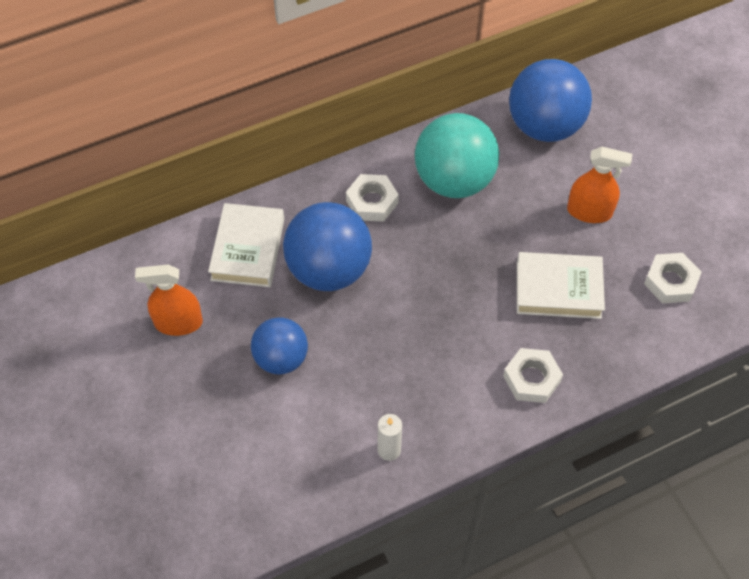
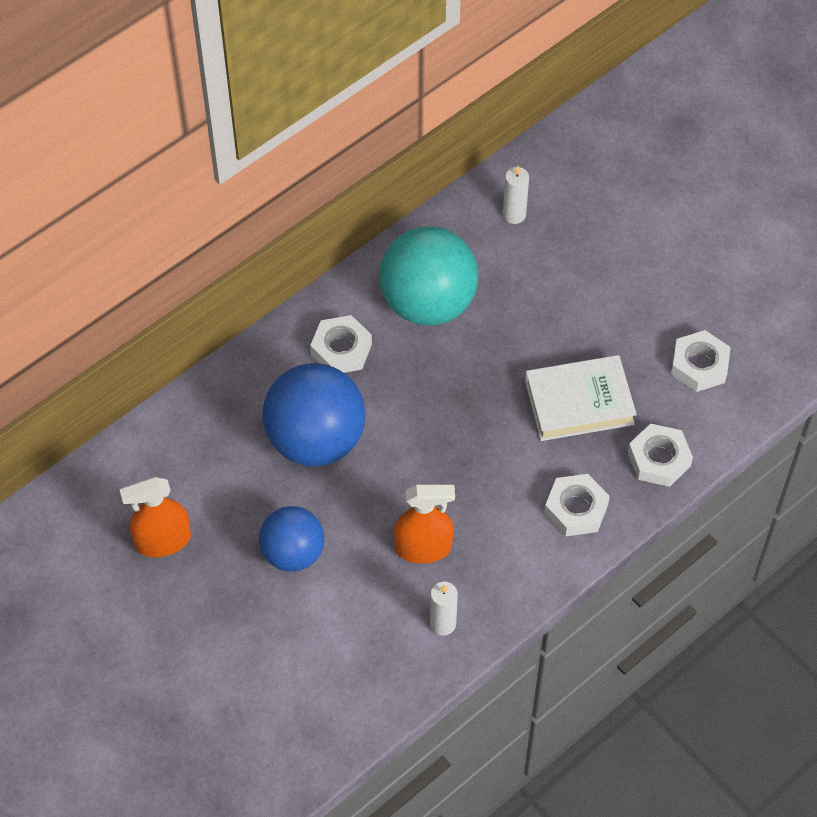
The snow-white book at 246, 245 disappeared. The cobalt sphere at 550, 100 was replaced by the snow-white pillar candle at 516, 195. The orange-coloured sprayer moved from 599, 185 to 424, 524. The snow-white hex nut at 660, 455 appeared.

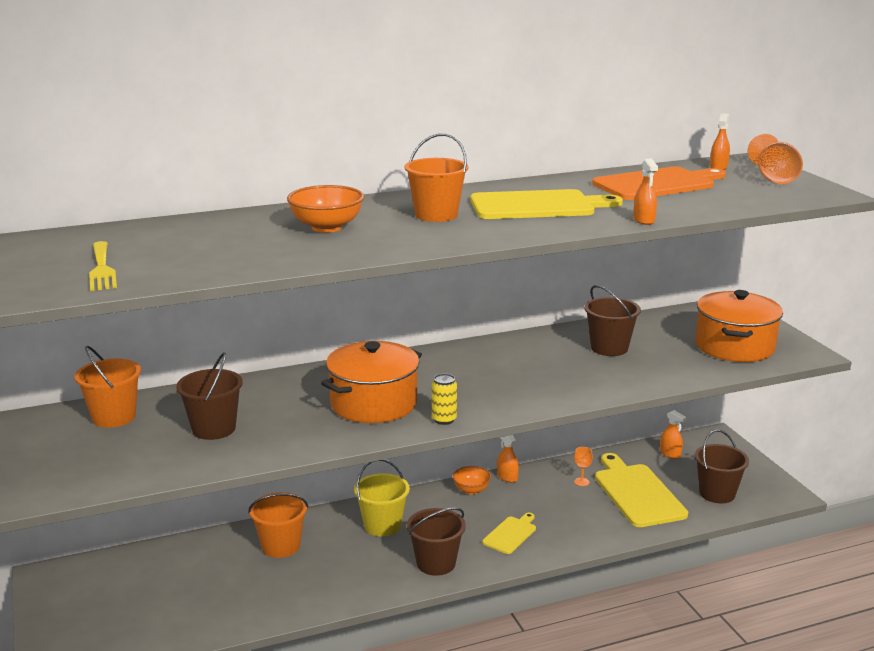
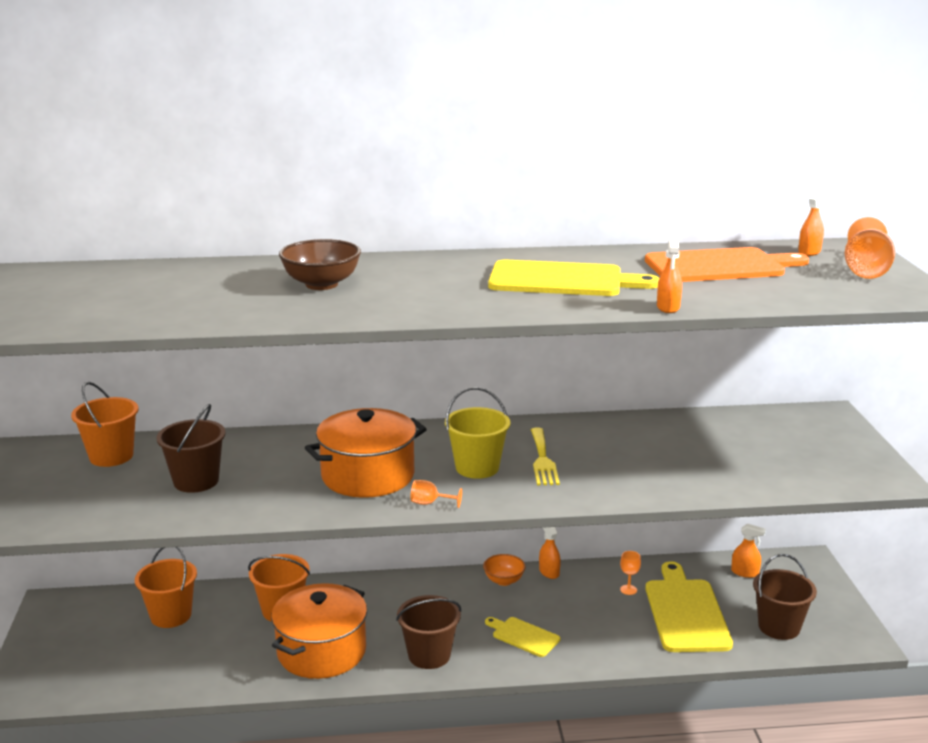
The yellow dinner fork moved from 103, 266 to 545, 456. The orange-coloured bowl at 325, 209 became the dark brown bowl at 320, 264. The yellow sand bucket moved from 382, 497 to 477, 433. The orange-coloured sand bucket moved from 436, 177 to 166, 587. The yellow soda can at 444, 399 was replaced by the orange-coloured chalice at 436, 494. The yellow cutting board at 509, 533 turned 105 degrees counterclockwise. The dark brown sand bucket at 612, 320 disappeared. The orange-coloured sprayer at 673, 434 turned 45 degrees counterclockwise. The orange-coloured pot moved from 739, 326 to 319, 631.

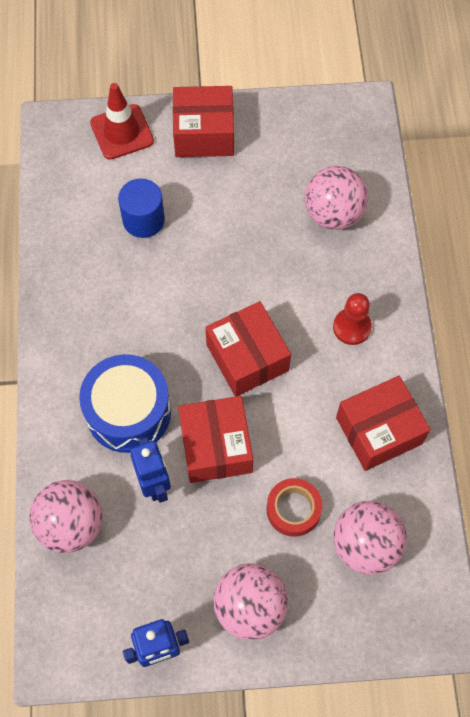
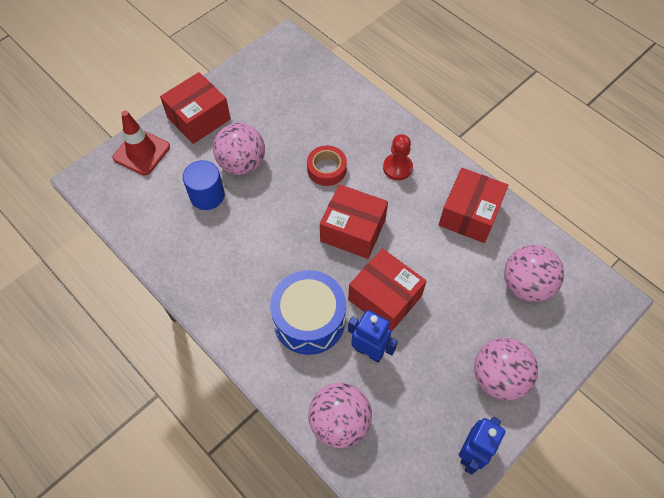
The scarlet tape moved from 294, 507 to 327, 166. The pink sphere moved from 336, 198 to 239, 149.

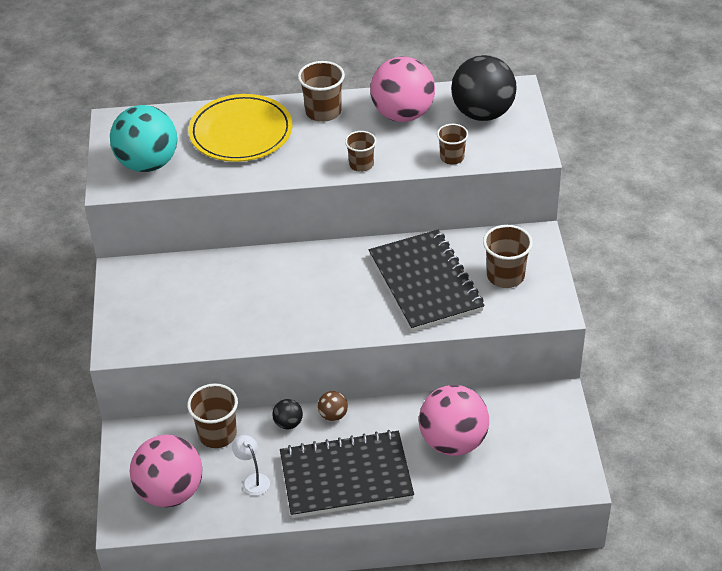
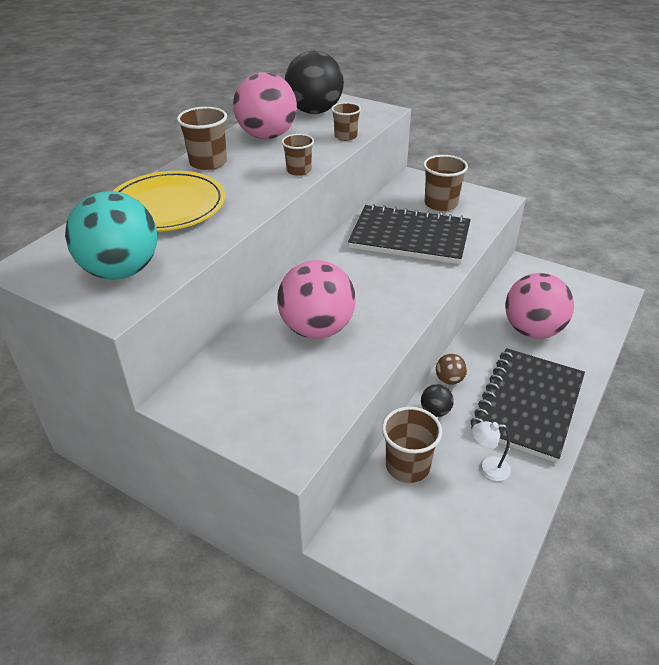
The pink sphere moved from 166, 470 to 316, 299.

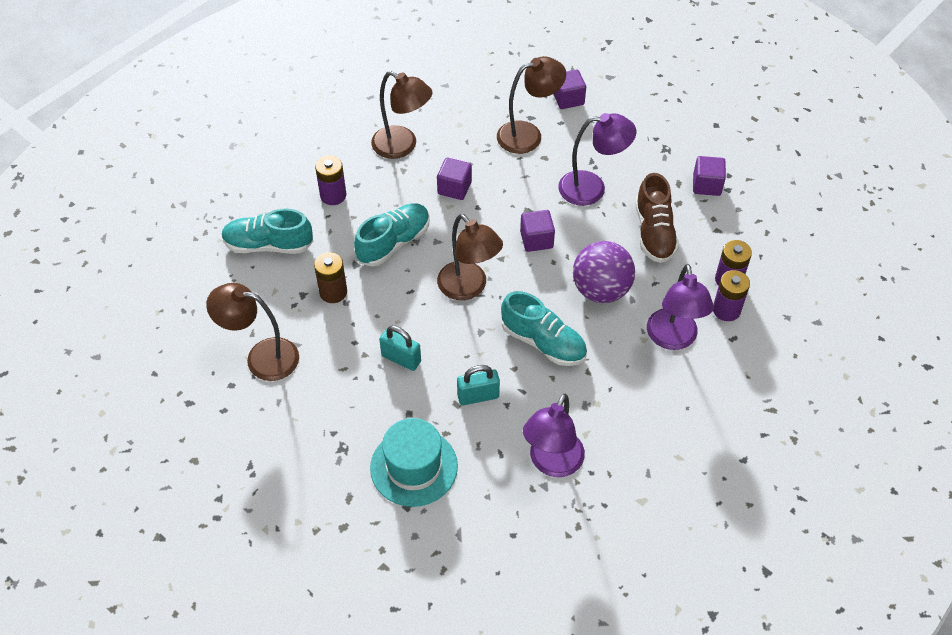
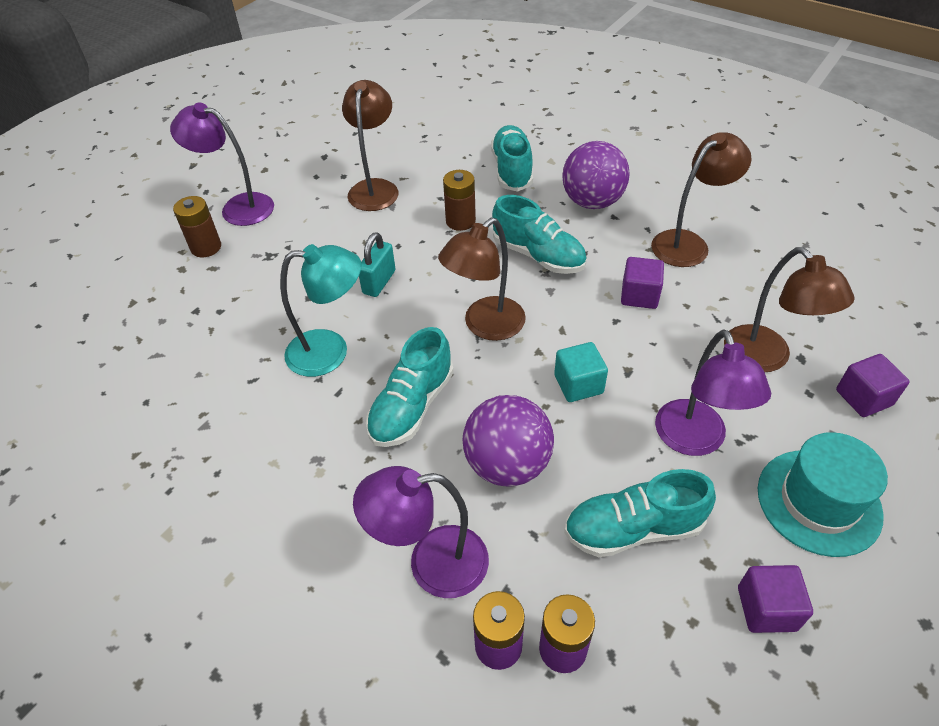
The royal purple AA battery at 330, 180 was replaced by the royal purple sphere at 596, 175. The turquoise top hat moved from 414, 462 to 823, 494. The dark brown desk lamp at 402, 115 turned 150 degrees counterclockwise. The turquoise small lock at 478, 385 was replaced by the turquoise desk lamp at 321, 310. The royal purple block at 537, 231 became the turquoise block at 581, 372. The royal purple desk lamp moved from 554, 435 to 222, 164. The dark brown sneaker at 657, 218 became the turquoise sneaker at 640, 513. The dark brown AA battery at 197, 226 appeared.

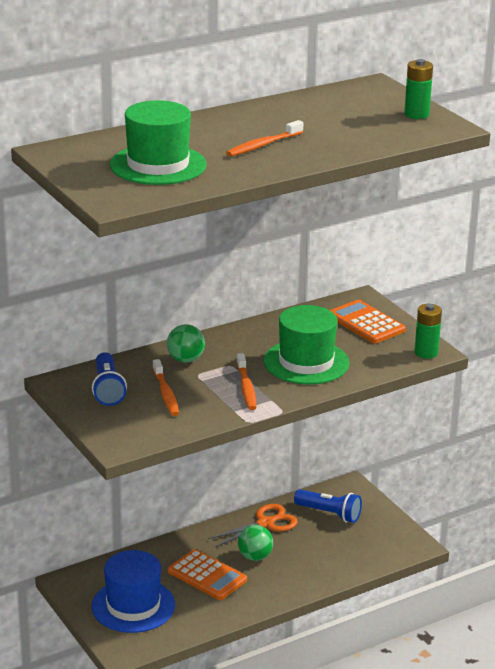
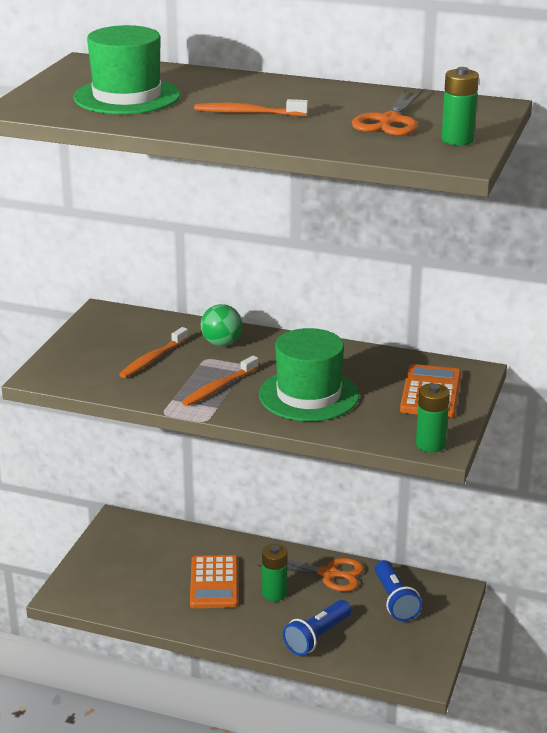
The cobalt top hat at 133, 591 disappeared. The cobalt torch moved from 109, 379 to 317, 628. The emerald sphere at 255, 543 was replaced by the emerald AA battery at 274, 572. The orange-coloured pair of scissors at 387, 113 appeared.

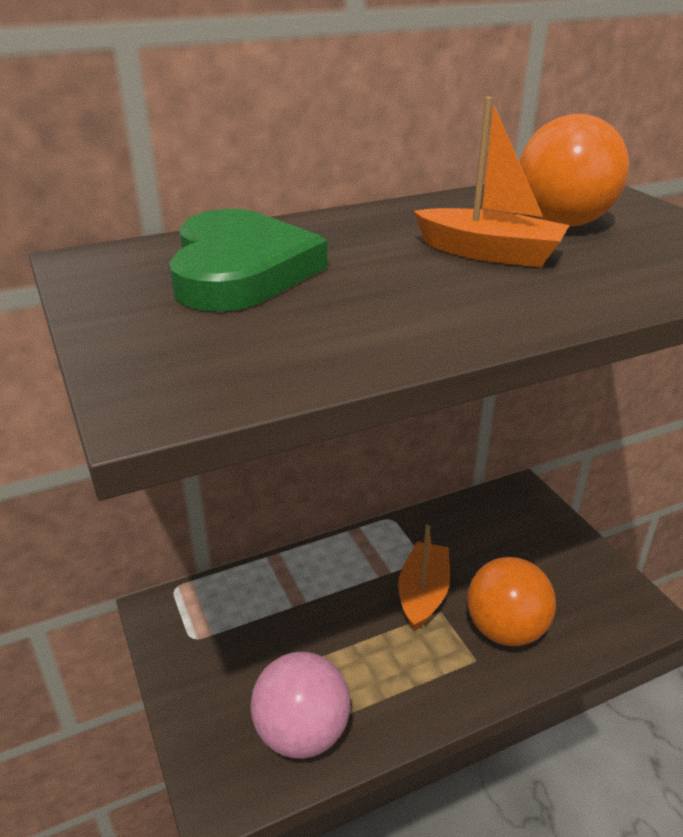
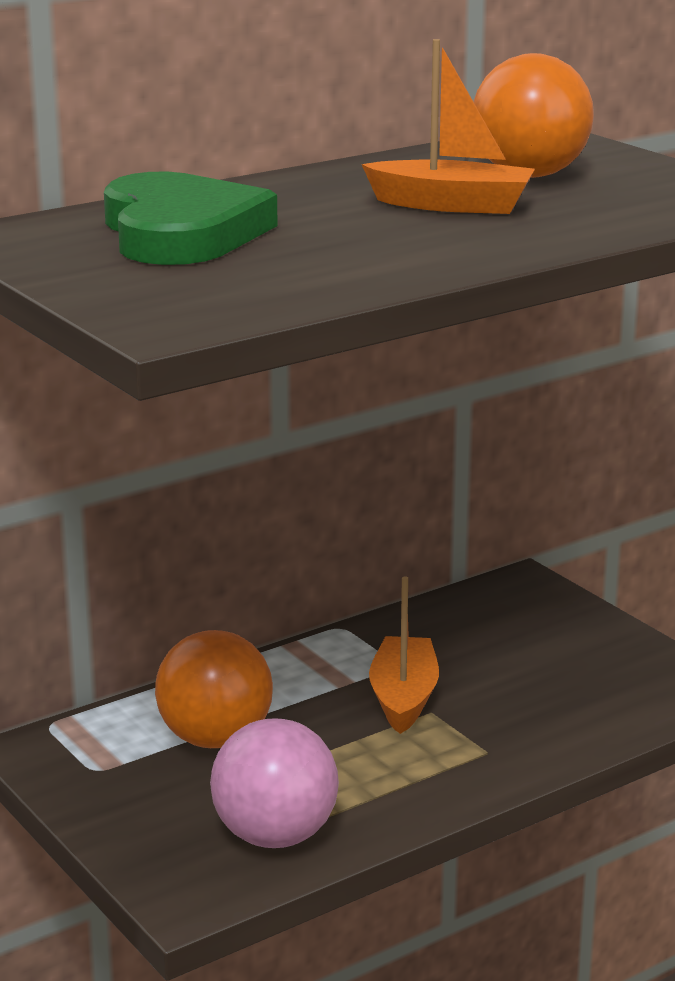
The orange-coloured sphere moved from 511, 601 to 214, 689.

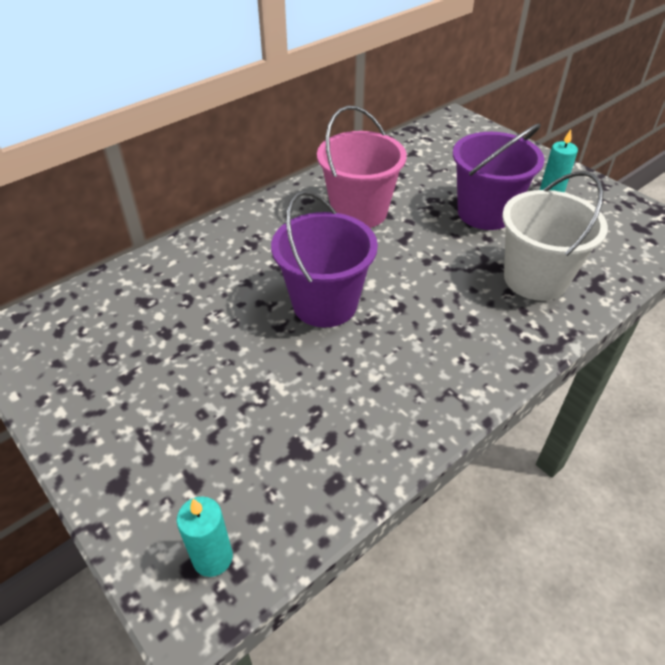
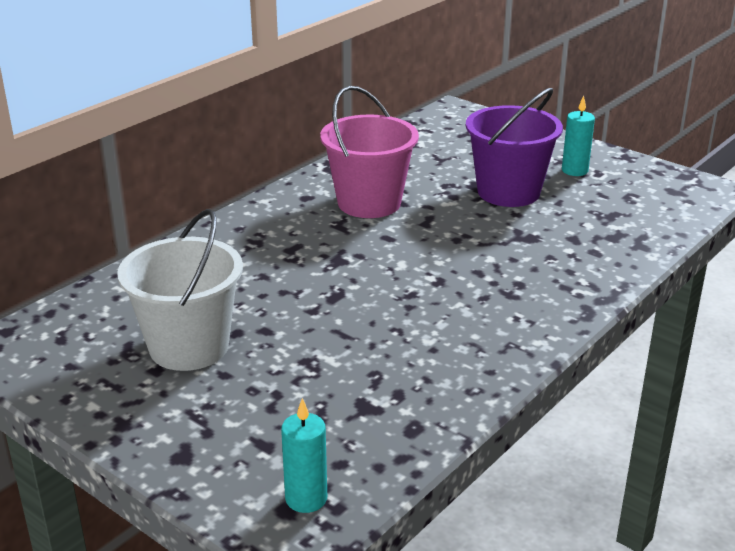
The royal purple sand bucket at 324, 259 disappeared. The snow-white sand bucket moved from 555, 236 to 180, 290.

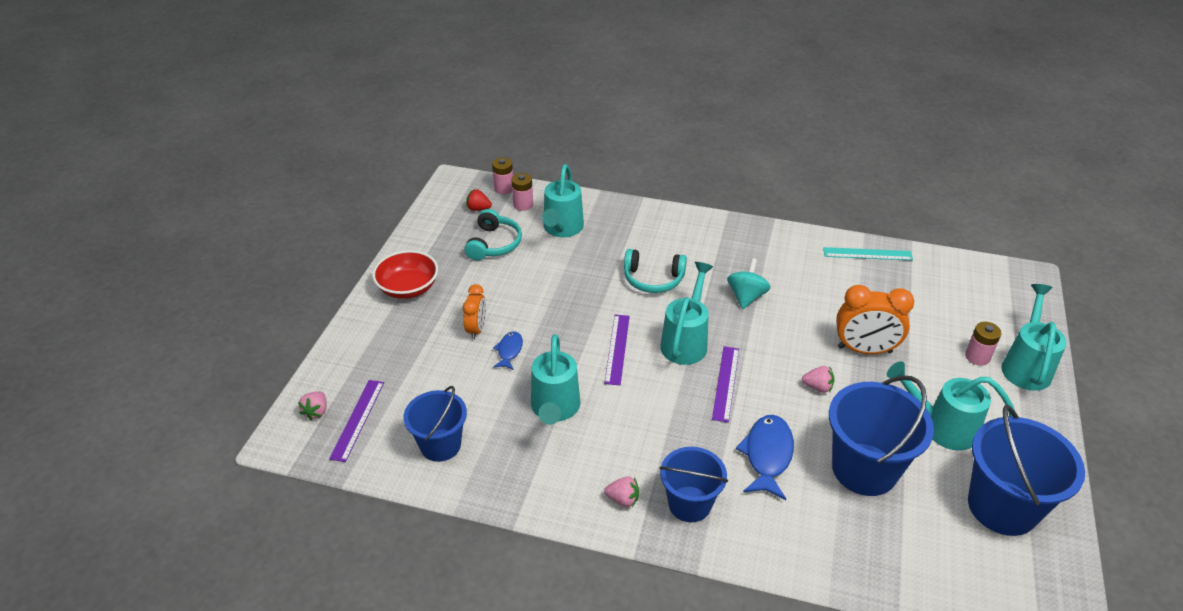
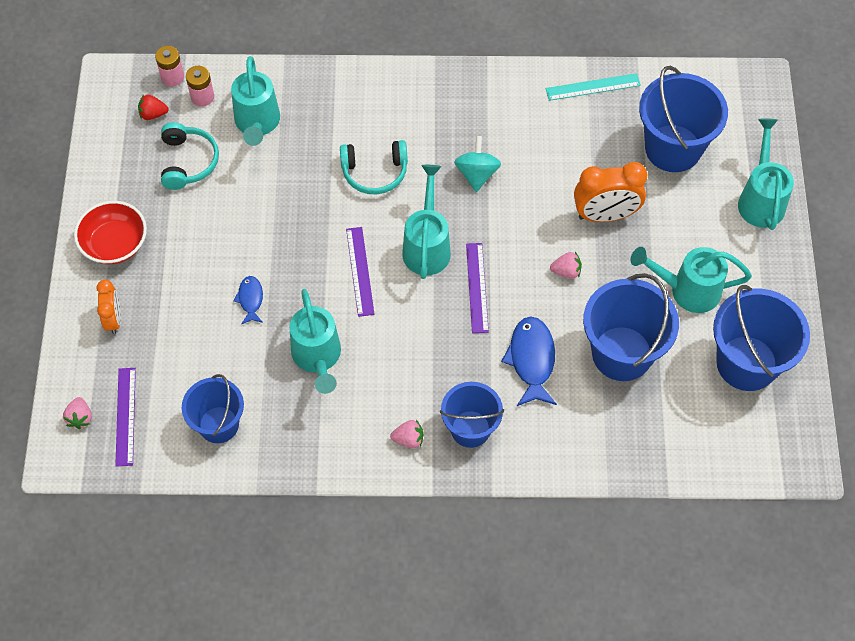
The orange-coloured clock moved from 474, 311 to 109, 307. The pink AA battery at 983, 344 disappeared. The cobalt sand bucket at 683, 119 appeared.

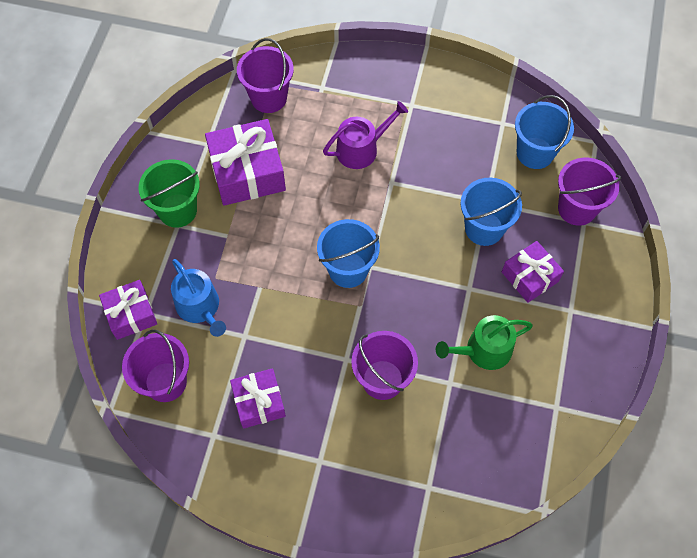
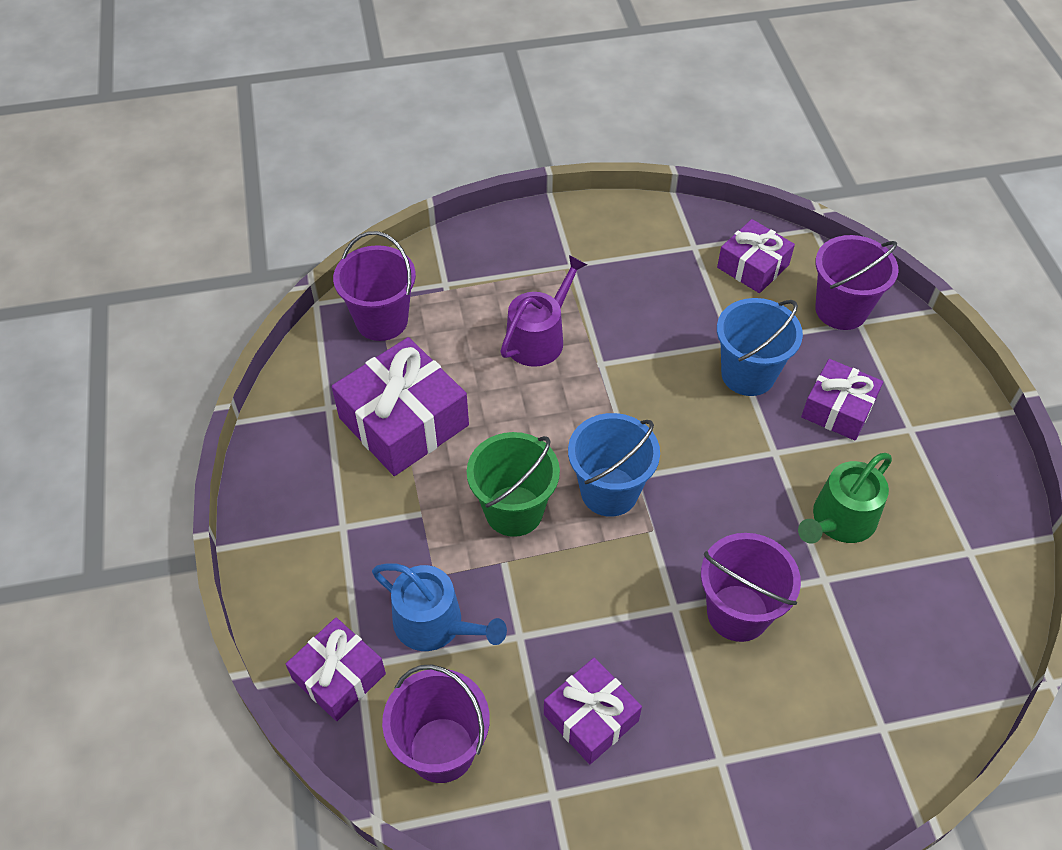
The emerald sand bucket moved from 169, 193 to 513, 484. The cobalt sand bucket at 544, 132 was replaced by the royal purple gift at 756, 256.

